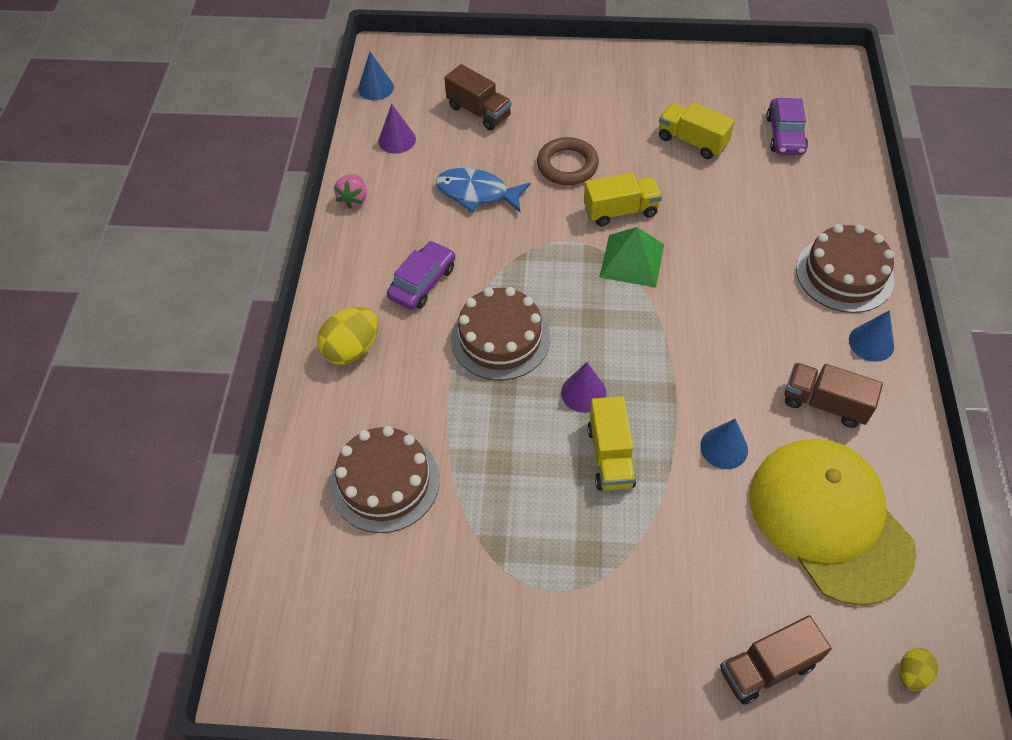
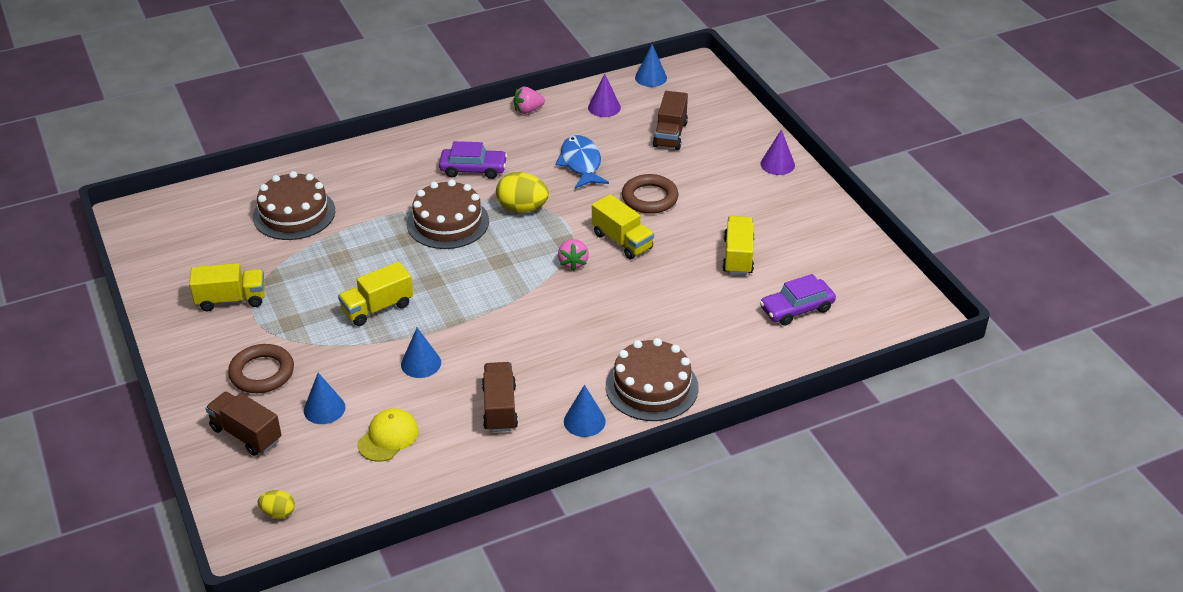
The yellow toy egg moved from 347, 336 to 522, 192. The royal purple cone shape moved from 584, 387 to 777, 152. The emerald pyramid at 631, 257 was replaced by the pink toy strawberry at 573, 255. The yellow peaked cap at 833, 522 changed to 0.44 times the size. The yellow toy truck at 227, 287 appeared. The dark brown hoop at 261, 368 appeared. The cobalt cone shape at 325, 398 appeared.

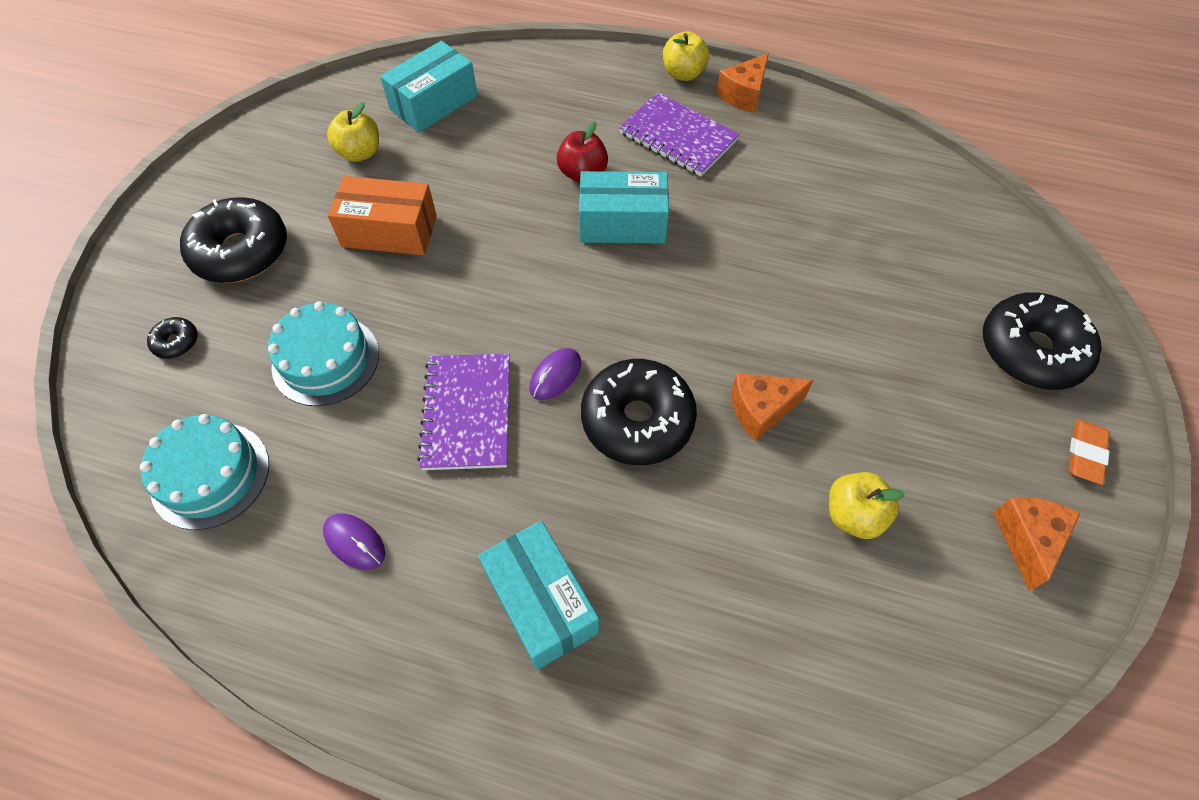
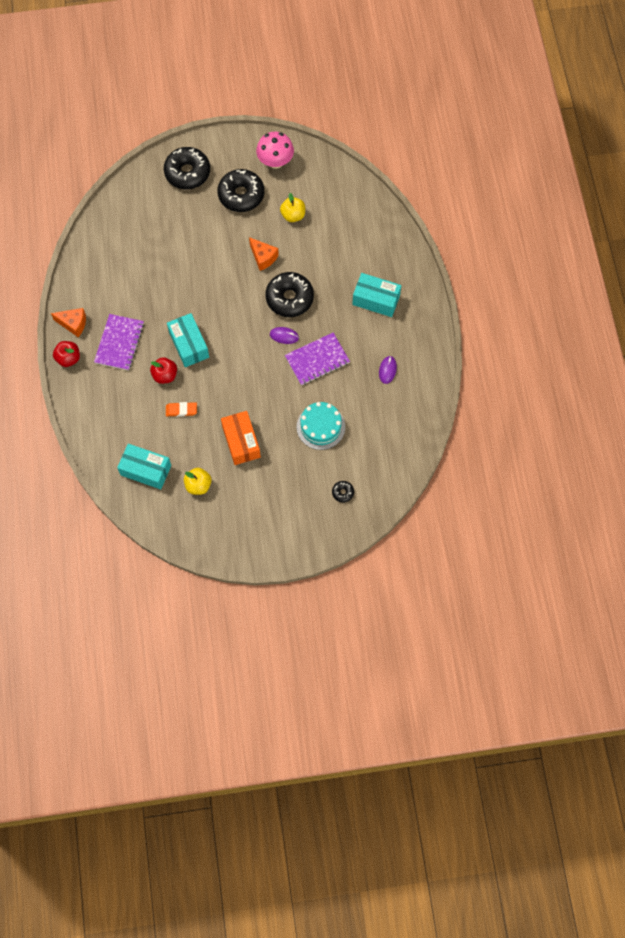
The turquoise gateau at 204, 472 disappeared. The ebony glazed donut moved from 233, 240 to 240, 190. The turquoise box at 538, 595 turned 75 degrees clockwise. The yellow apple at 686, 56 became the scarlet apple at 66, 354. The orange-coloured piece of cheese at 1037, 544 was replaced by the pink toadstool at 275, 150. The orange-coloured pencil eraser moved from 1089, 452 to 181, 409.

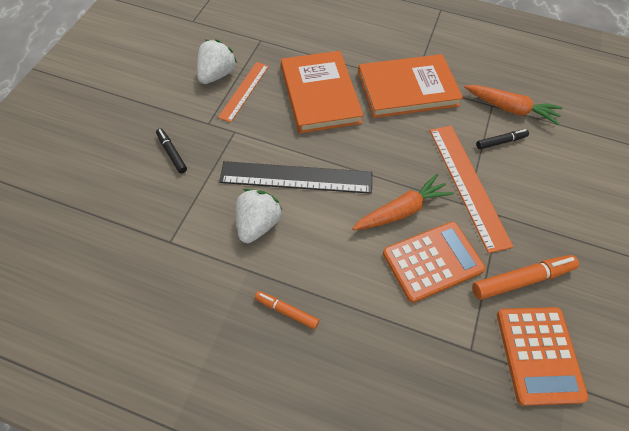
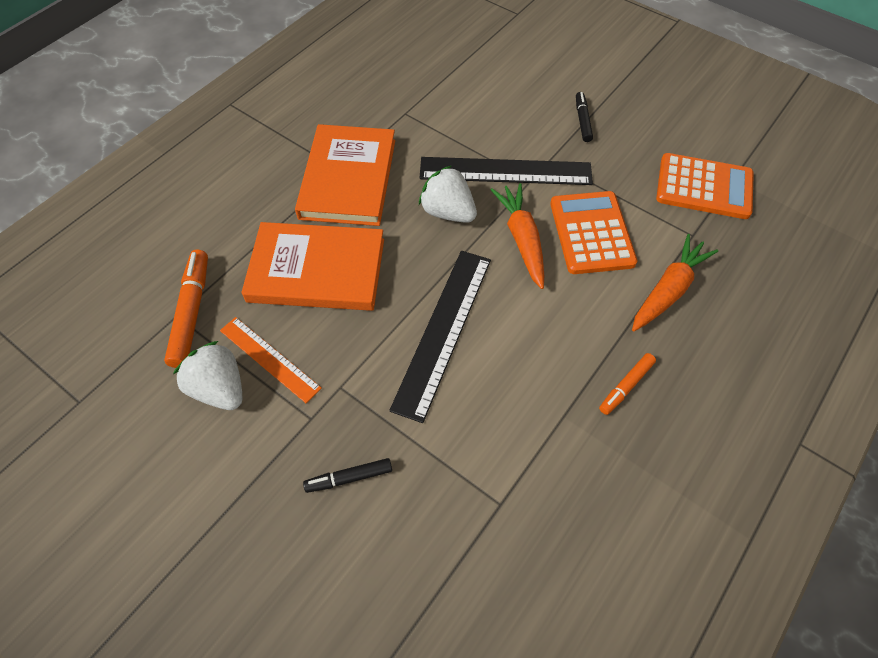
The snow-white toy strawberry moved from 259, 216 to 448, 194. The orange-coloured ruler at 471, 189 became the ebony ruler at 506, 171. The orange-coloured root vegetable moved from 513, 105 to 675, 282. The orange-coloured marker moved from 525, 277 to 186, 309. The ebony marker moved from 502, 139 to 584, 117.

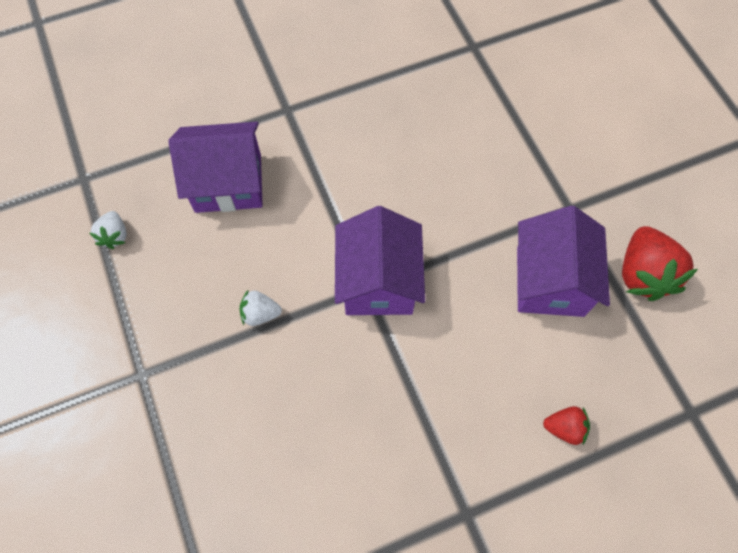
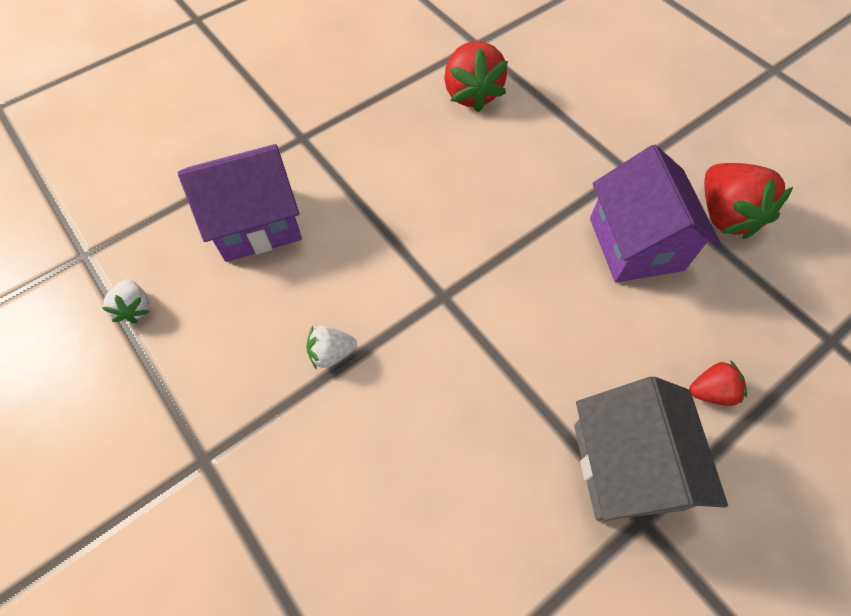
The royal purple toy house at 380, 260 disappeared. The scarlet toy strawberry at 476, 76 appeared. The ash-grey toy house at 651, 448 appeared.

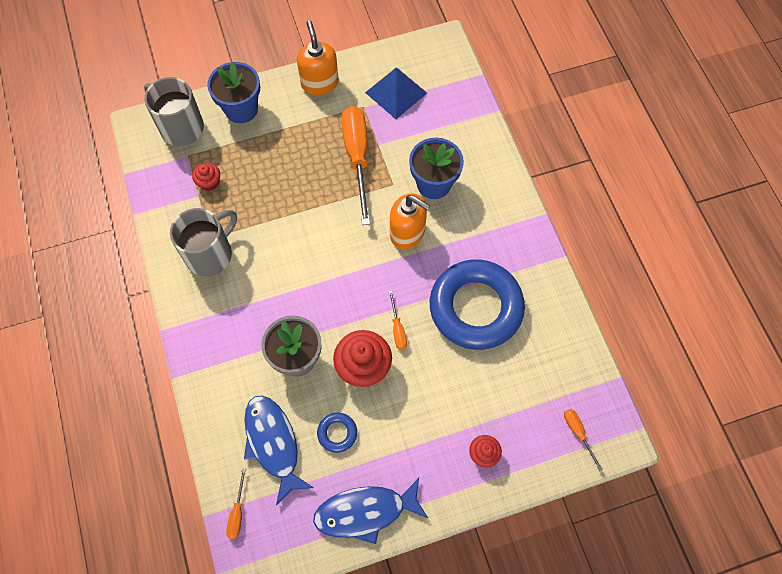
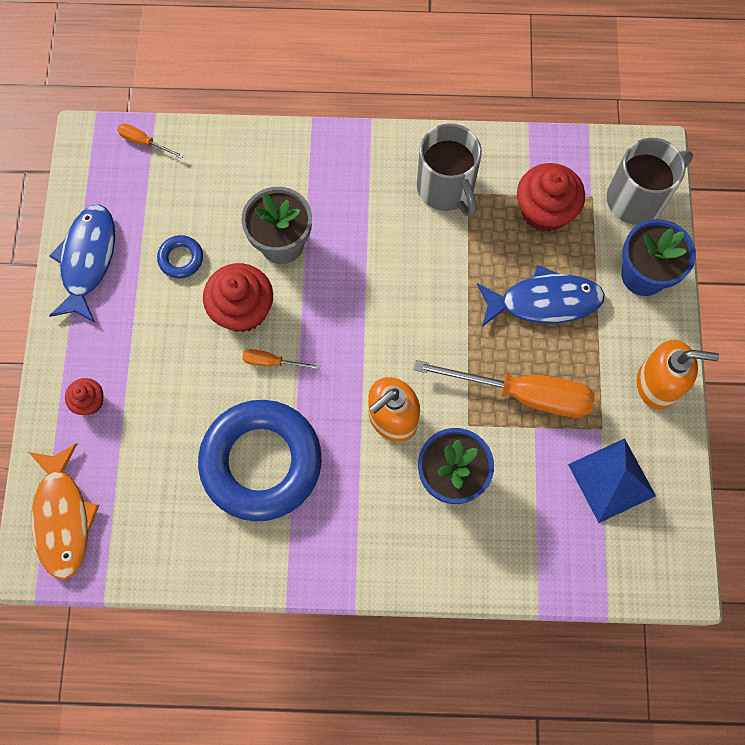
The scarlet cupcake at 206, 176 changed to 1.86 times the size. The cobalt toy fish moved from 279, 450 to 541, 296. The orange-coloured flat screwdriver at 583, 440 was replaced by the orange-coloured toy fish at 64, 511.

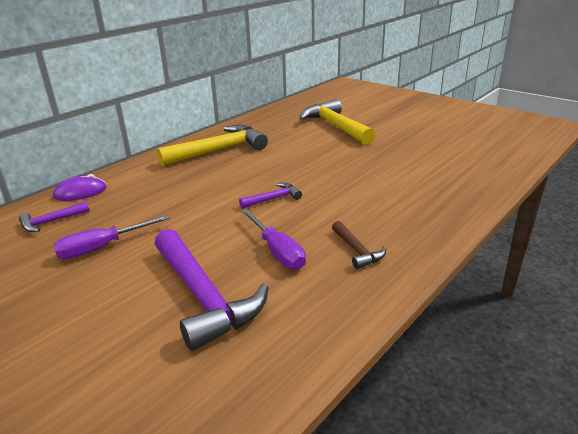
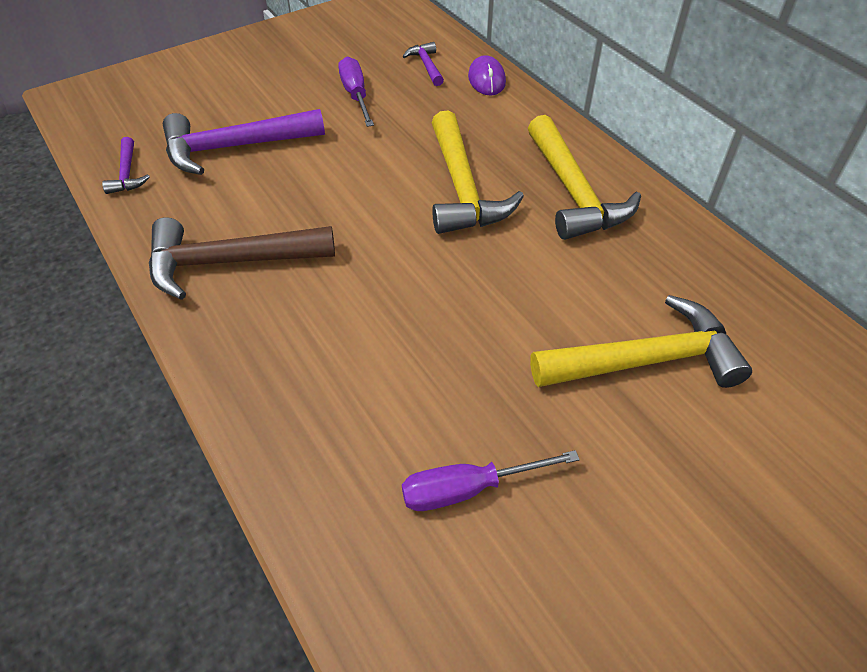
The royal purple claw hammer moved from 270, 196 to 126, 165. The royal purple flat screwdriver moved from 273, 239 to 491, 480. The dark brown claw hammer at 359, 245 changed to 2.09 times the size. The yellow claw hammer at 478, 172 appeared.

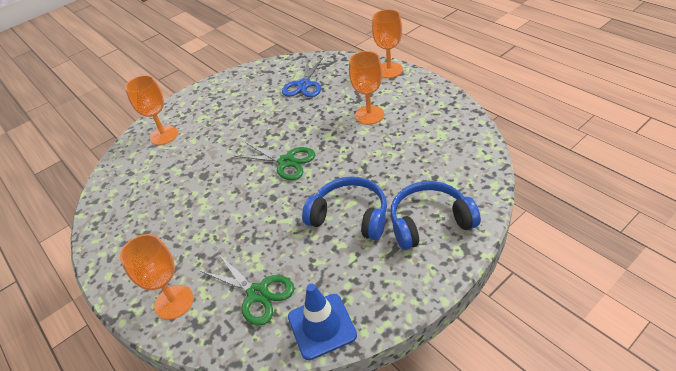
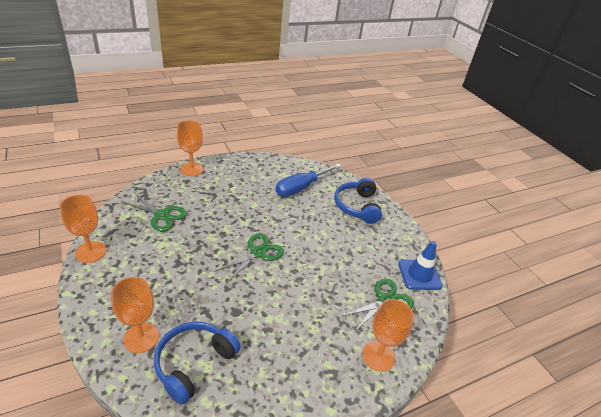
The cobalt pair of scissors at 303, 77 became the emerald pair of scissors at 154, 212. The cobalt headset moved from 344, 208 to 197, 363. The orange-coloured chalice moved from 366, 88 to 82, 229. The cobalt flat screwdriver at 308, 180 appeared.

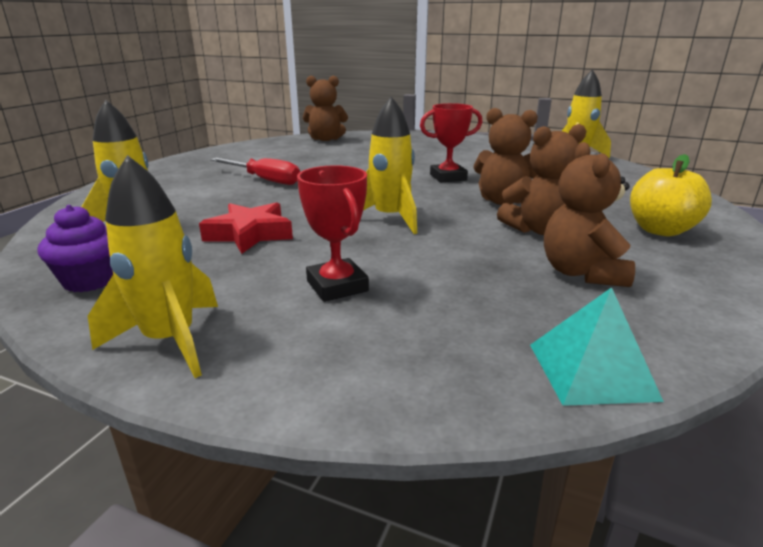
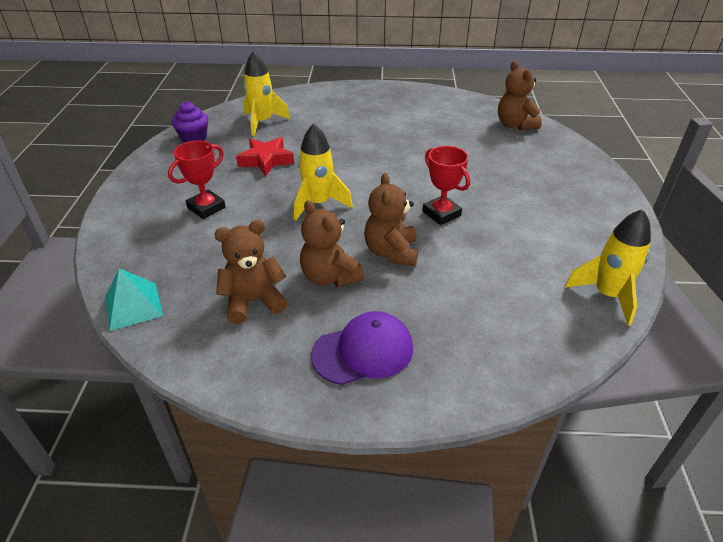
The yellow rocket at 153, 266 disappeared. The scarlet flat screwdriver at 255, 171 disappeared. The yellow apple at 671, 195 was replaced by the royal purple peaked cap at 362, 348.

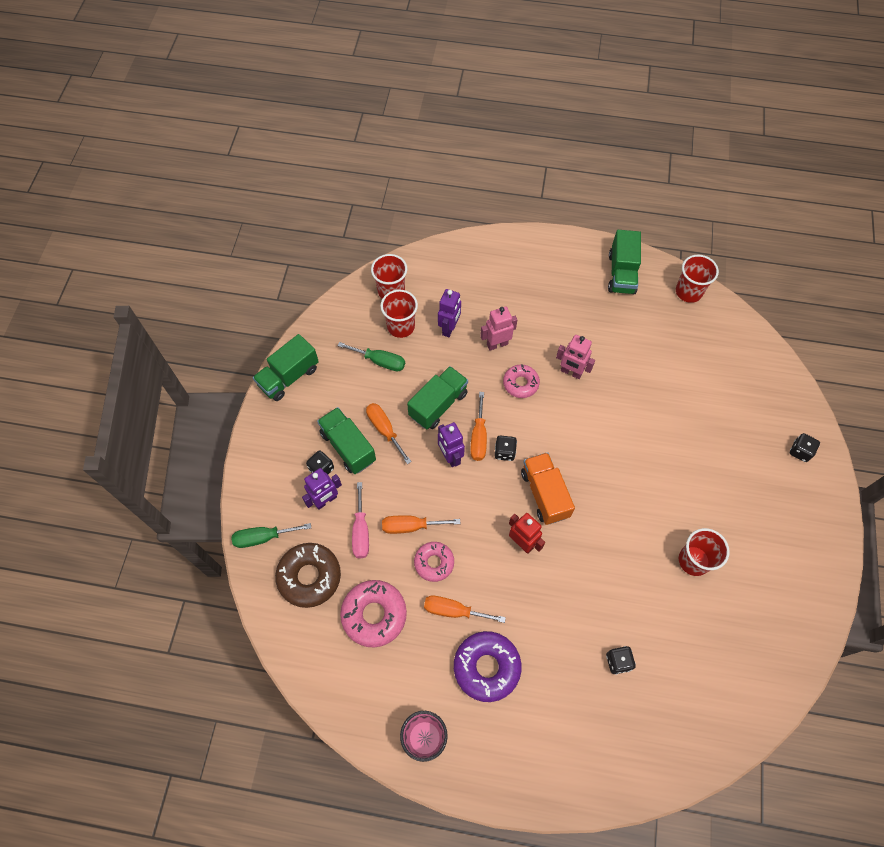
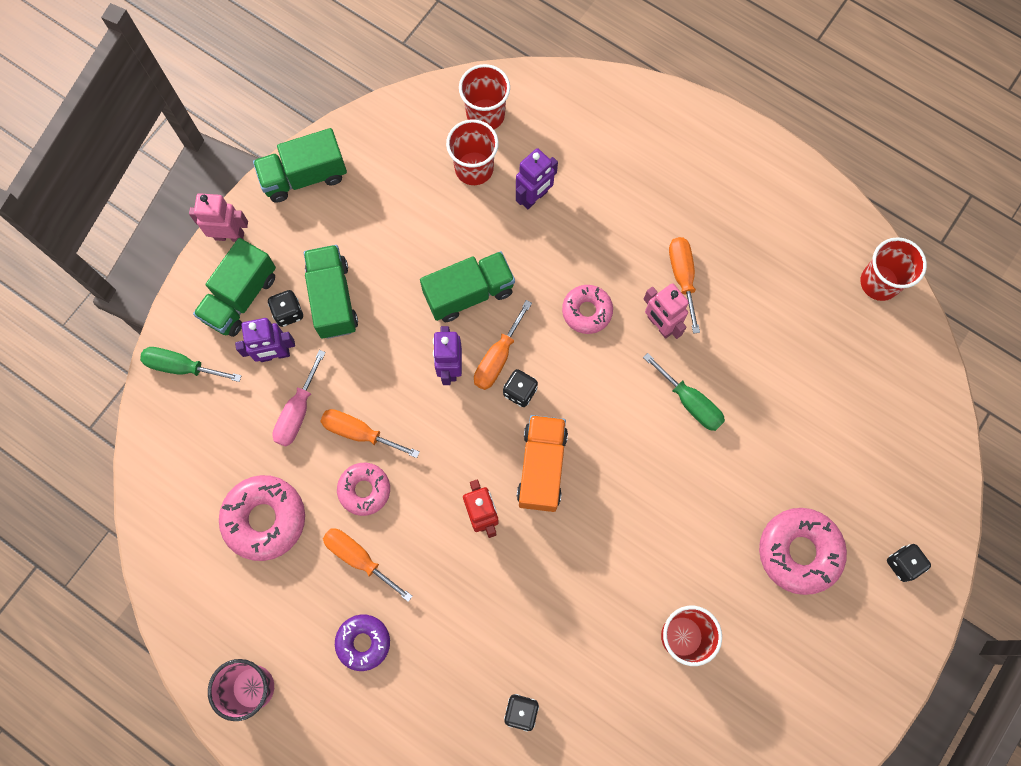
The dark brown glazed donut at 308, 575 disappeared. The emerald flat screwdriver moved from 371, 356 to 684, 392. The orange-coloured flat screwdriver moved from 389, 433 to 684, 285. The royal purple glazed donut at 487, 666 changed to 0.63 times the size. The pink robot figure moved from 498, 328 to 218, 217. The emerald toy truck moved from 624, 262 to 234, 287. The pink glazed donut at 803, 551 appeared.

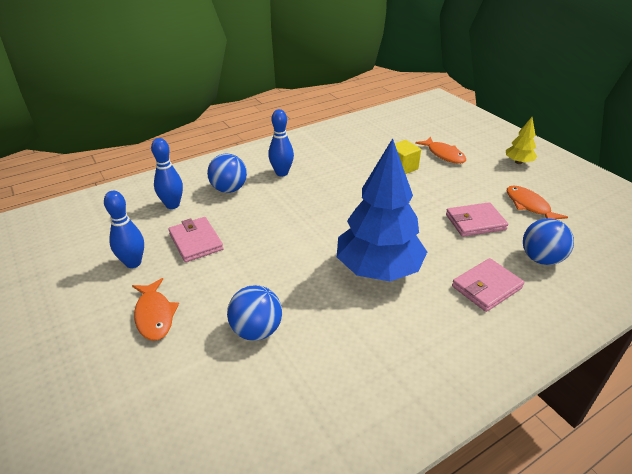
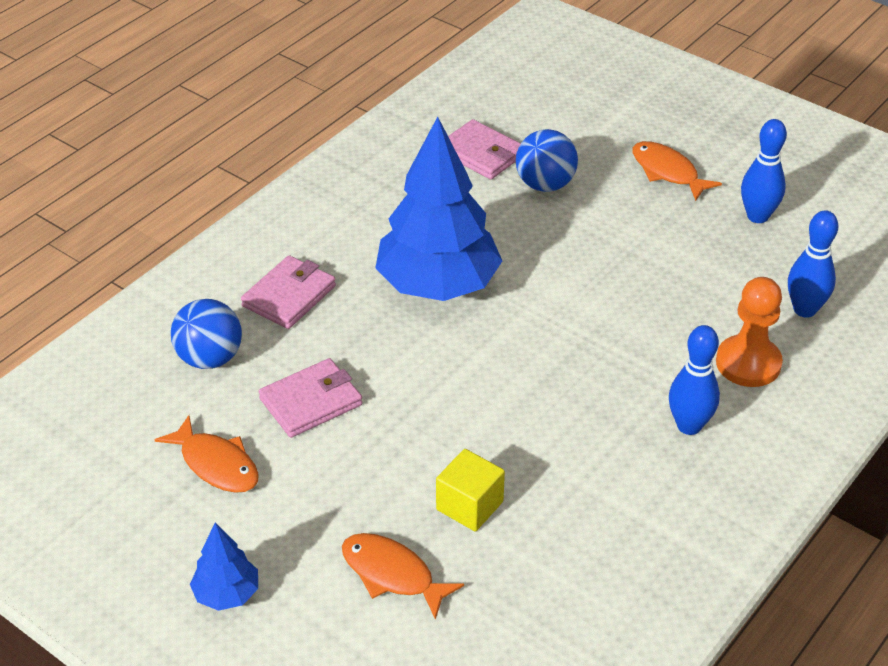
The pink card wallet moved from 196, 239 to 484, 149. The cobalt sphere at 227, 173 was replaced by the orange-coloured pawn at 749, 332. The yellow fir tree at 521, 140 became the cobalt fir tree at 224, 567.

